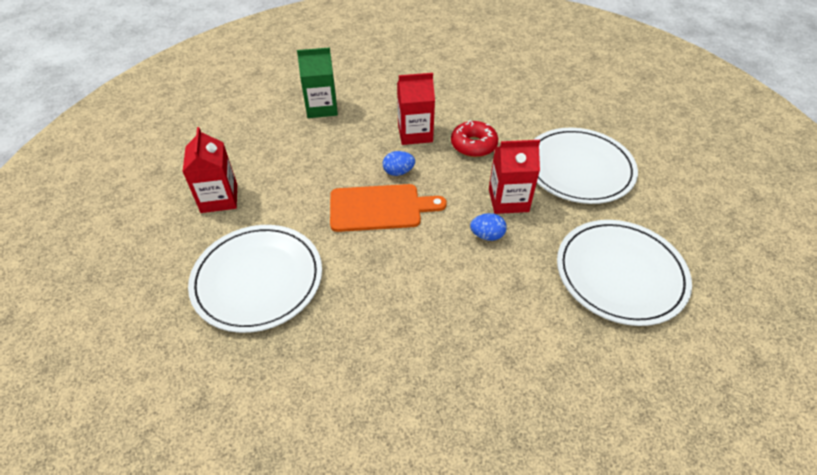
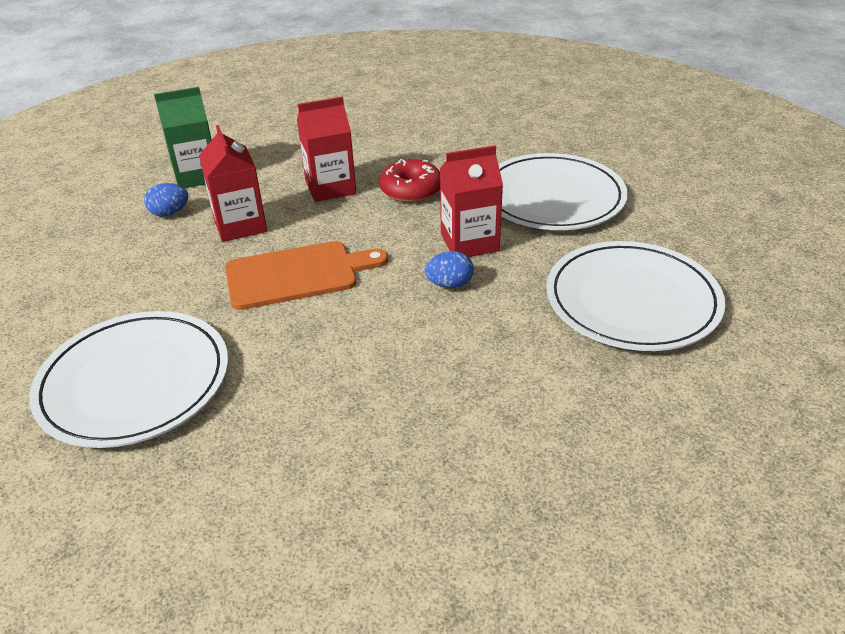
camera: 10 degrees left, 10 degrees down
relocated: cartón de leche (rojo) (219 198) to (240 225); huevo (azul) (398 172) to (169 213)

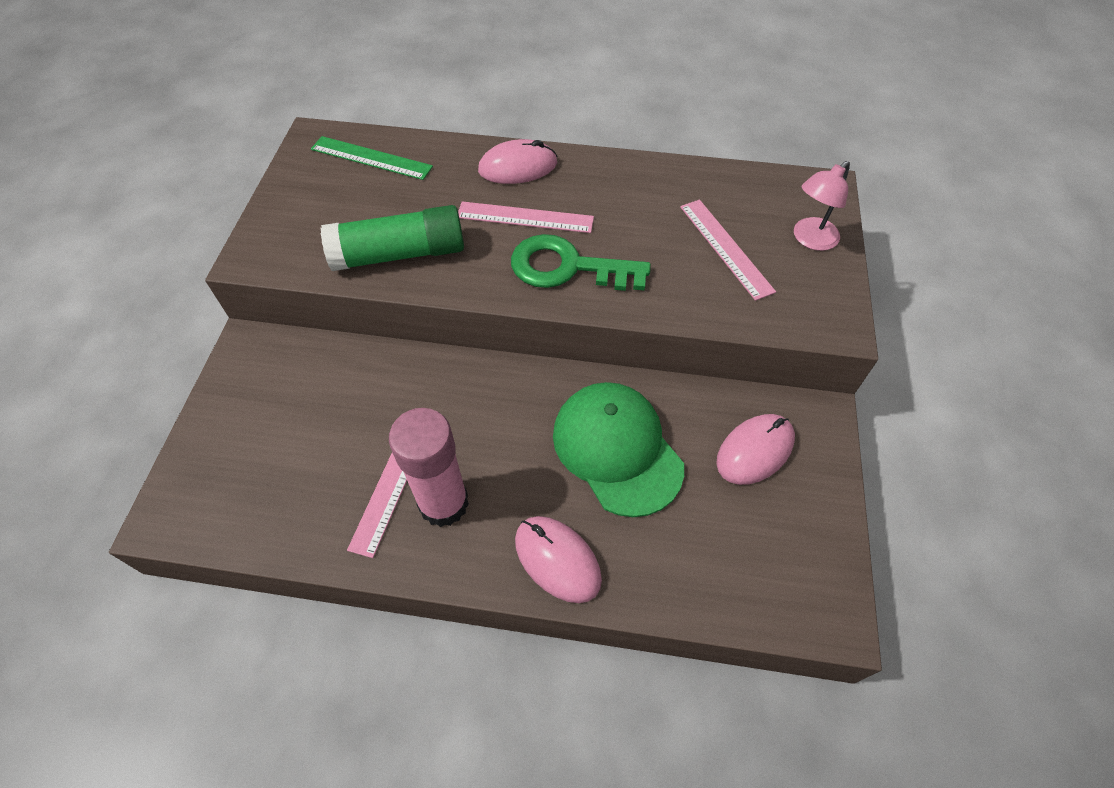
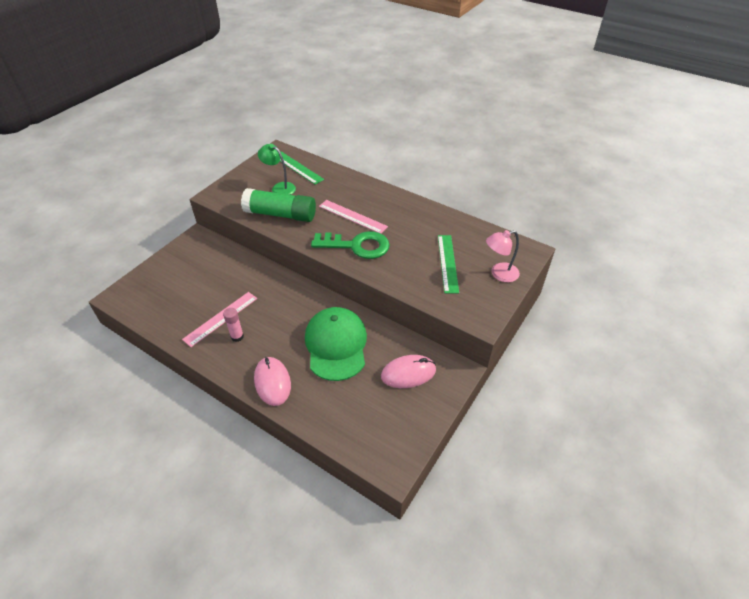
camera: 25 degrees right, 10 degrees down
missing: ratón (rosa) (518 167)
appeared: lámpara (verde) (279 187)
colour: regla (rosa) (725 248) to regla (verde) (448 263)
spun: llave (verde) (567 267) = (357 246) 150 degrees clockwise
size: barra de pegamento (rosa) (443 503) = (237 336) x0.48

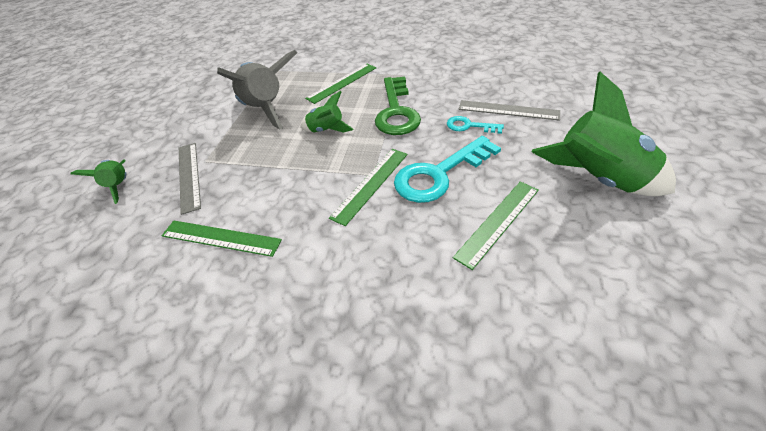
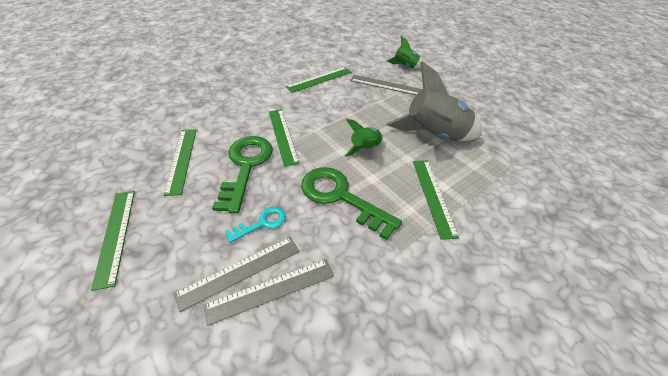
camera: 125 degrees right, 0 degrees up
appeared: regla (gris) (271 290)
exchanged: cohete (verde) (597 179) to regla (verde) (115 235)
colour: llave (turquesa) (439 174) to llave (verde) (246 166)

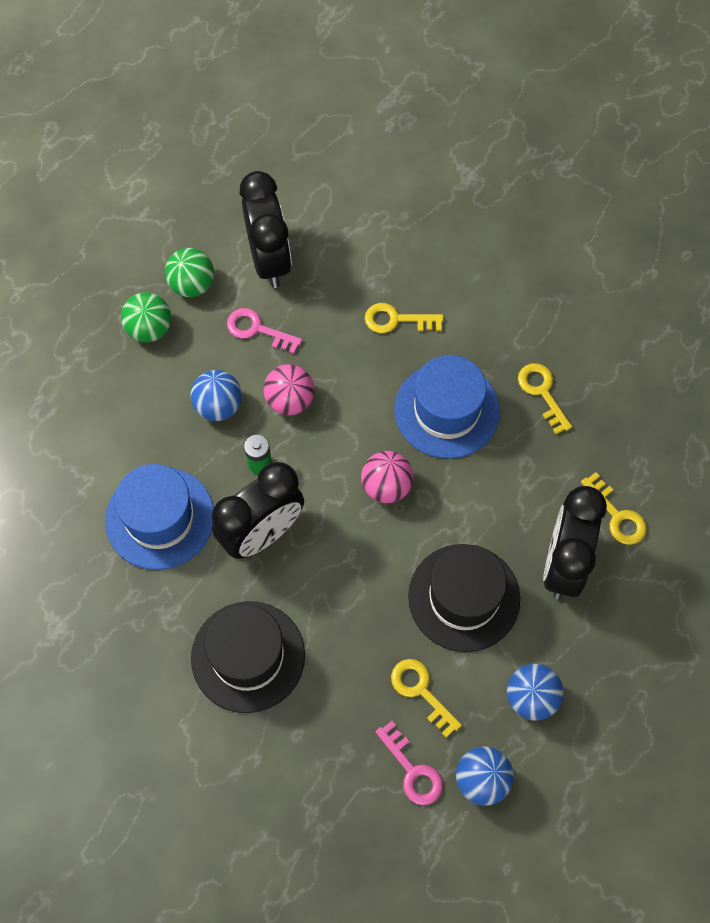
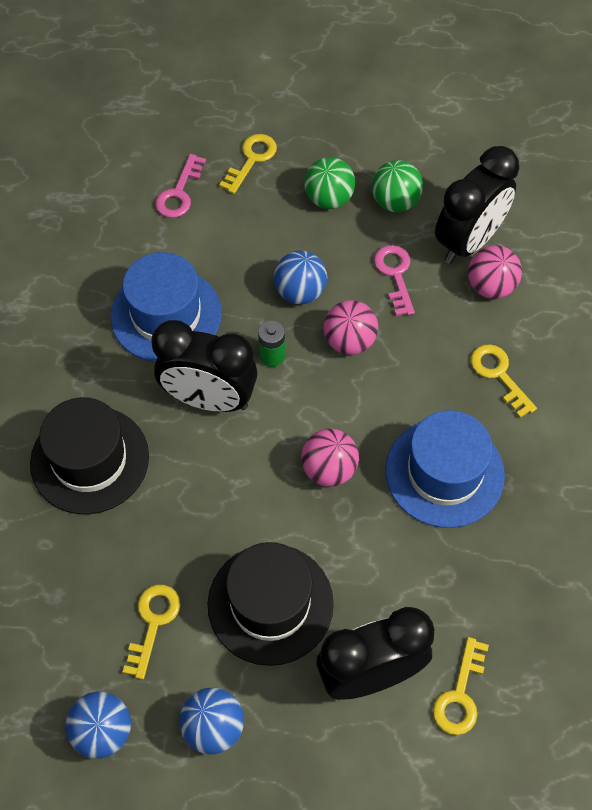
camera: 55 degrees right, 5 degrees down
appeared: pelota (rosa) (490 286)
relocated: llave (amarillo) (542 392) to (251 159); llave (rosa) (412 770) to (179 193)

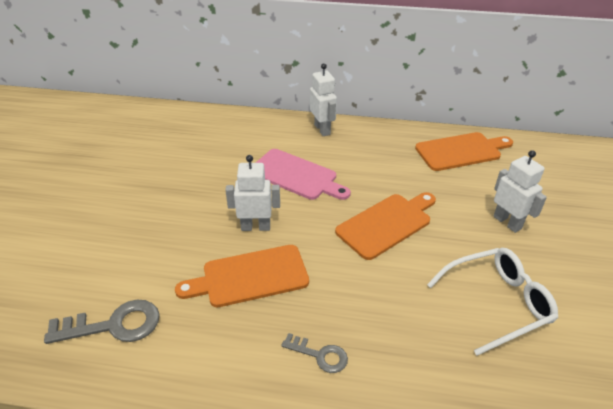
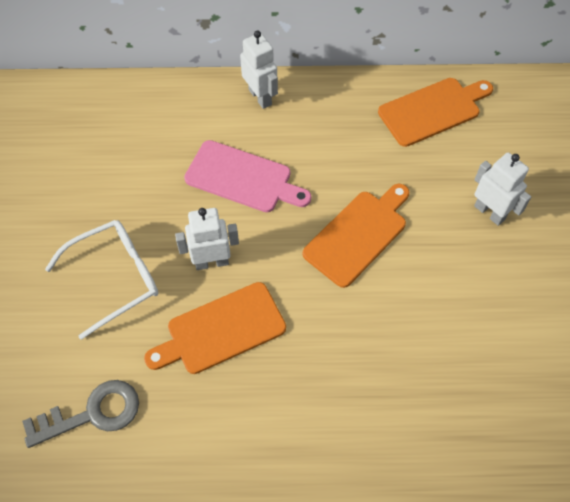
camera: 10 degrees left, 20 degrees up
missing: llave (gris) (319 355)
relocated: gafas (blanco) (496 303) to (114 278)

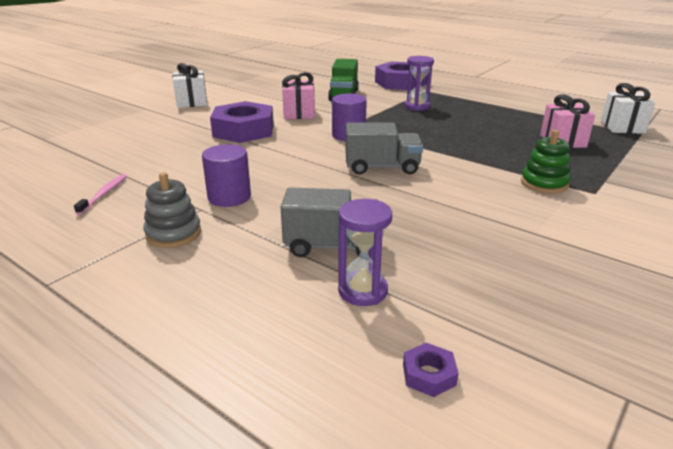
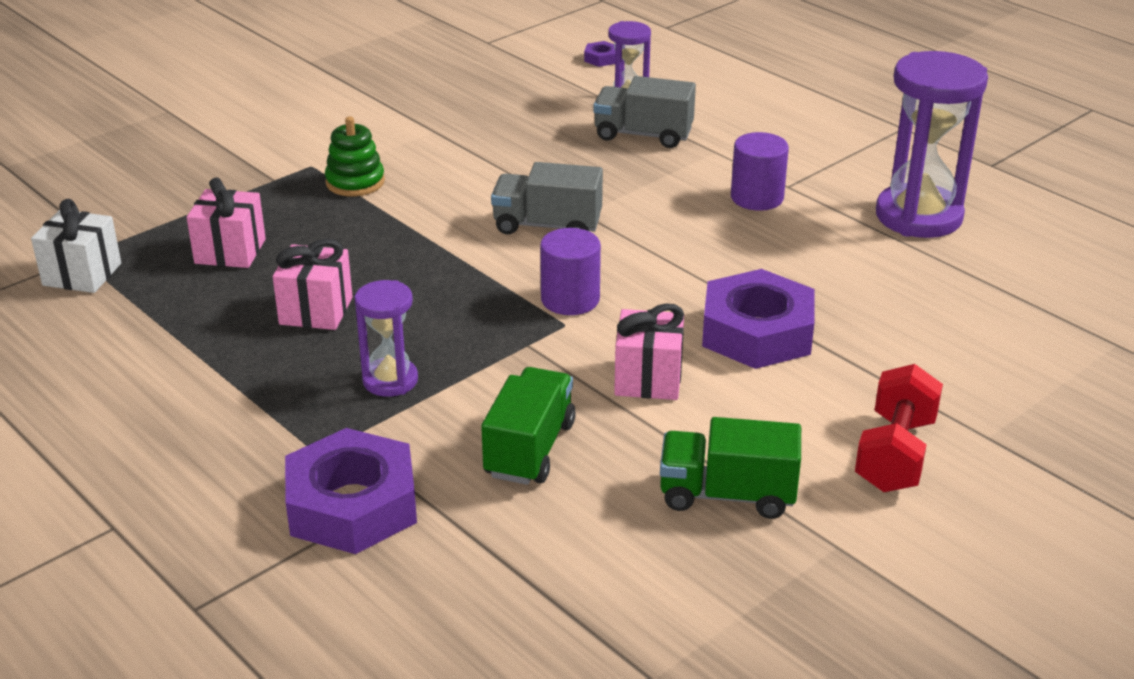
camera: 170 degrees left, 5 degrees up
missing: juguete apilable (gris) (173 233)
appeared: regalo (rosa) (316 311); camión (verde) (727 495)
exchanged: regalo (blanco) (192 102) to mancuerna (rojo) (895 454); cepillo de dientes (rosa) (104 194) to reloj de arena (morado) (918 216)

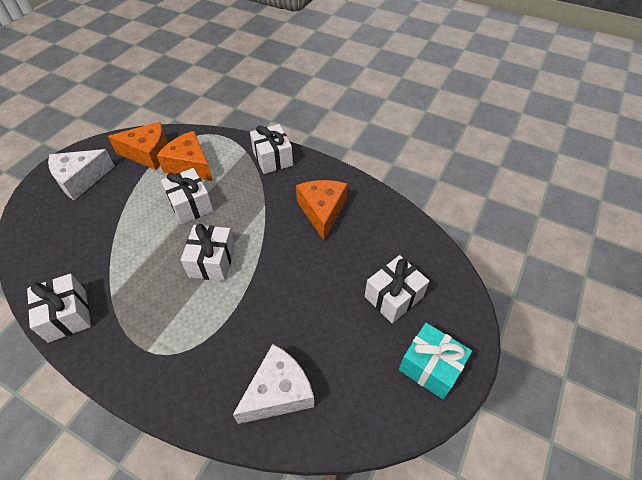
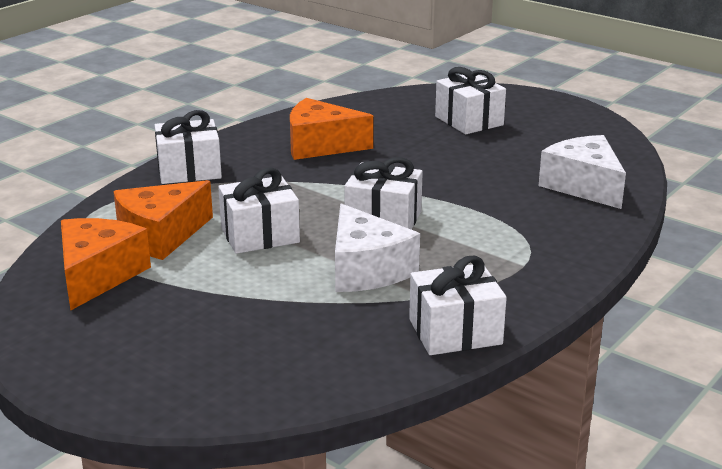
camera: 80 degrees left, 25 degrees down
missing: regalo (turquesa) (430 367)
relocated: queso (blanco) (81 179) to (366 270)

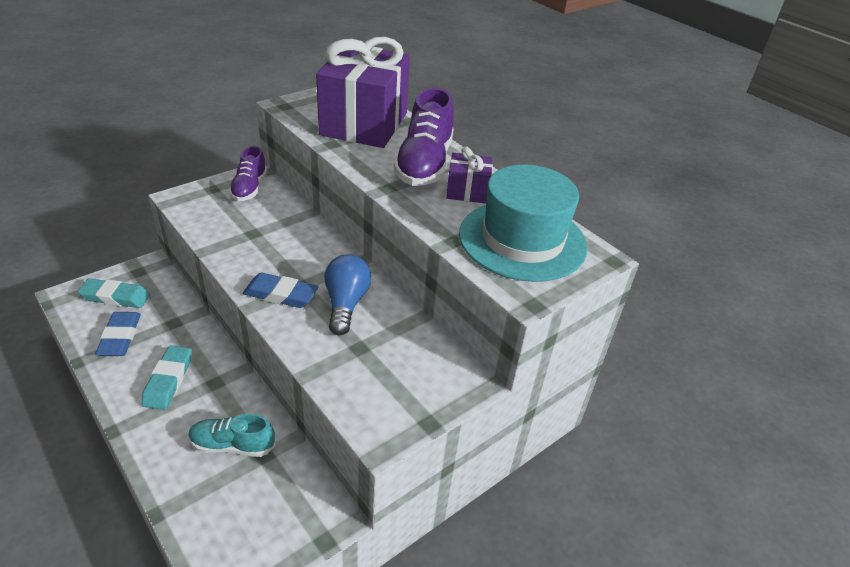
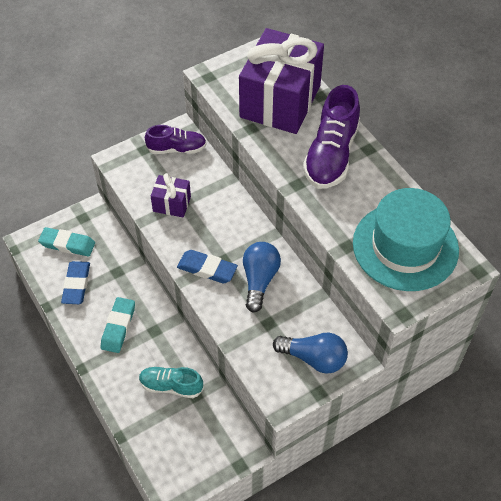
camera: 10 degrees right, 15 degrees up
appeared: bombilla (azul) (314 358)
relocated: regalo (morado) (467 192) to (172 204)
spun: zapato (morado) (249 188) = (176 149) 105 degrees counterclockwise

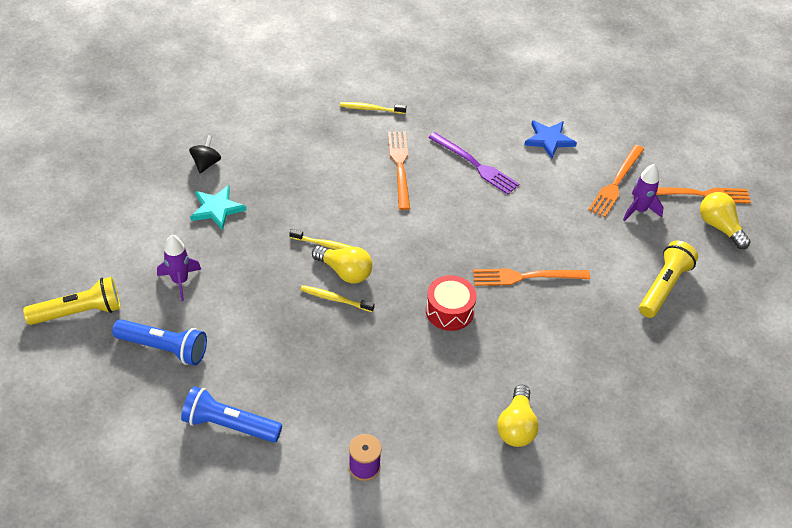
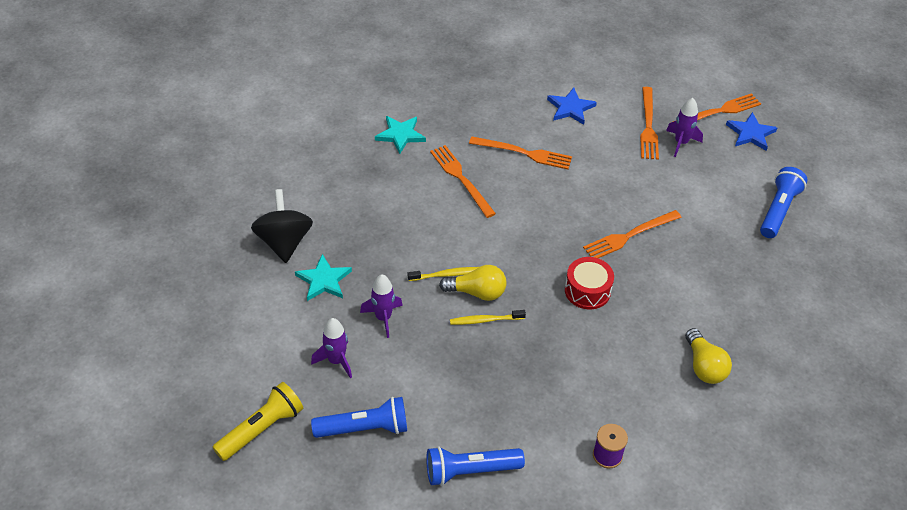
camera: 25 degrees left, 0 degrees up
missing: lámpara de mano (amarillo) (663 287)
appeared: lámpara de mano (azul) (778 210); cohete (morado) (383 318)
exchanged: cepillo de dientes (amarillo) (371 109) to estrella (turquesa) (400 135); bombilla (amarillo) (719 227) to estrella (azul) (750 133)
colour: tenedor (morado) (475 165) to tenedor (naranja) (524 153)
size: peonza (negro) (206 163) = (284 242) x1.81

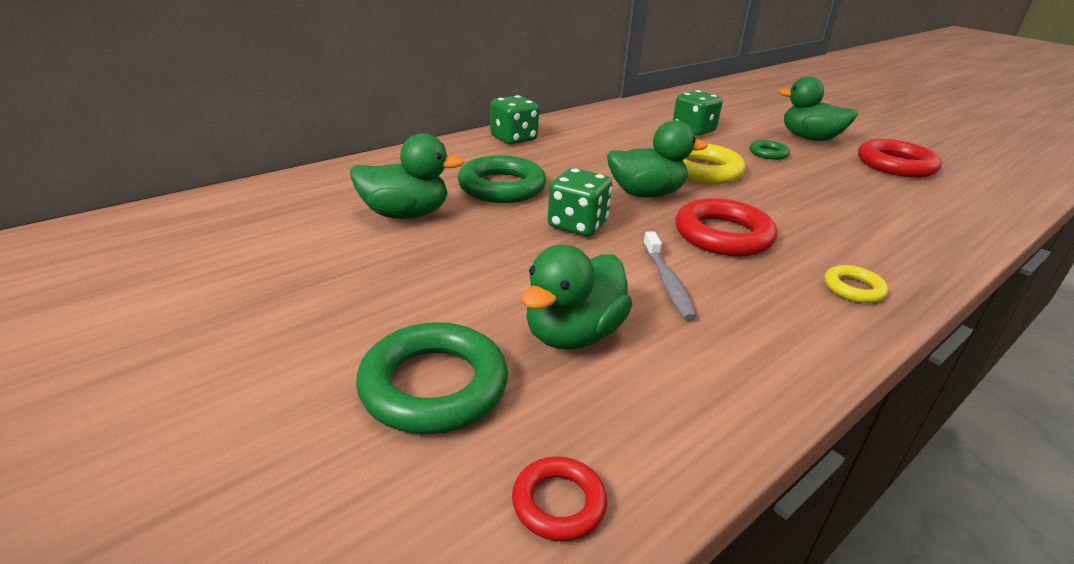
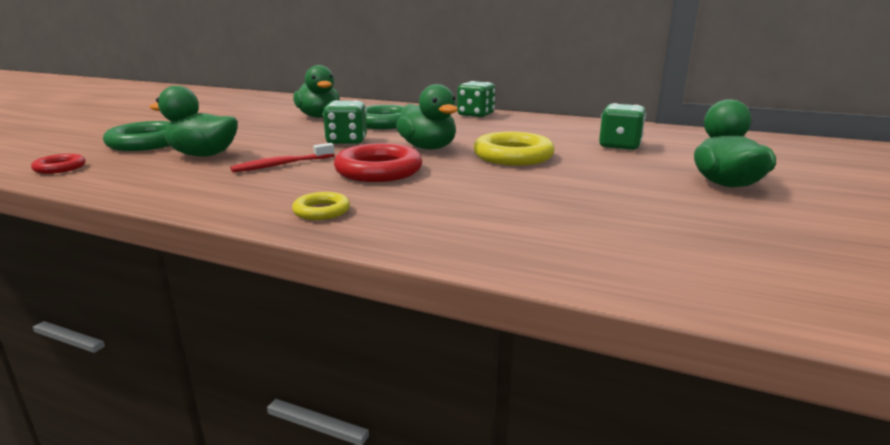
camera: 65 degrees right, 10 degrees down
missing: anillo (rojo) (895 165); anillo (verde) (768 153)
colour: cepillo de dientes (gris) (667 283) to cepillo de dientes (rojo) (282 165)

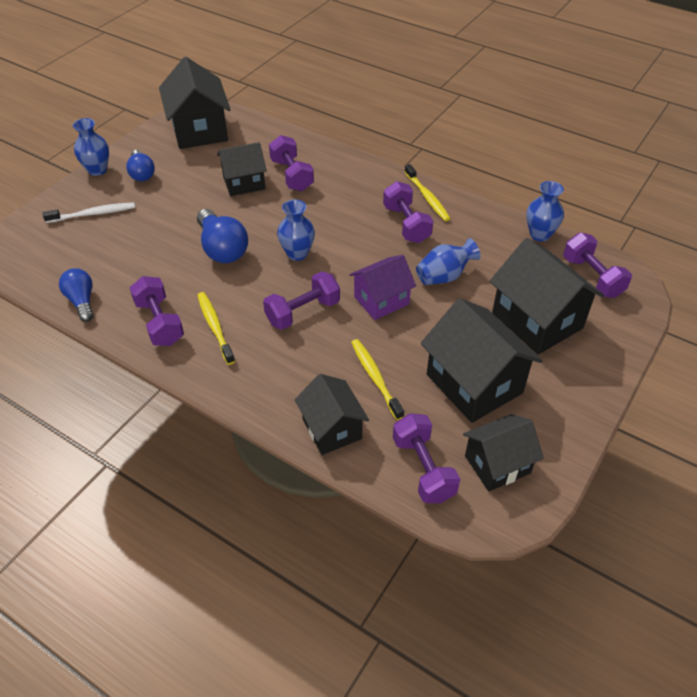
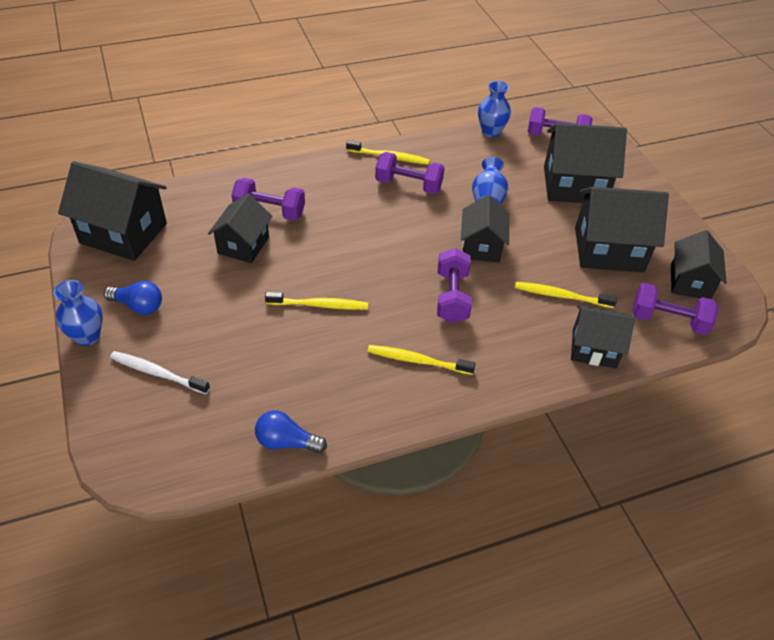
camera: 55 degrees left, 0 degrees up
missing: florero (azul) (297 253); mancuerna (morado) (159 323)
exchanged: bombilla (azul) (222 248) to cepillo de dientes (amarillo) (319 305)
colour: casa (morado) (381 300) to casa (negro) (481 246)
spun: cepillo de dientes (blanco) (93 214) = (158 373) 90 degrees counterclockwise

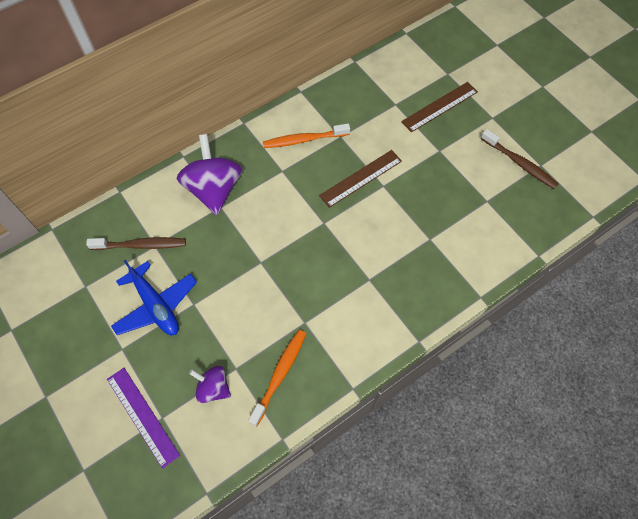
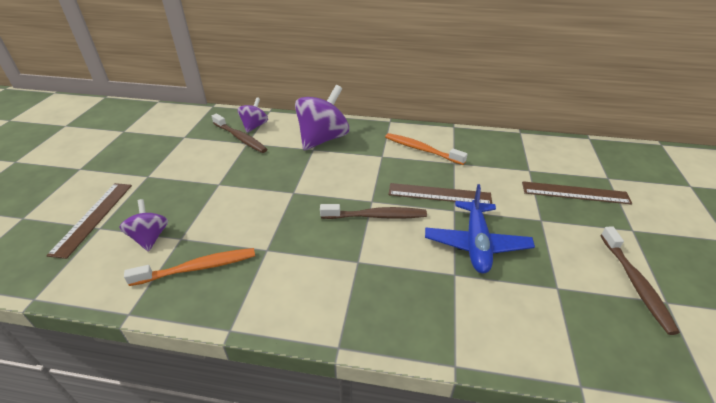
camera: 45 degrees right, 25 degrees down
appeared: peonza (morado) (254 126); cepillo de dientes (marrón) (376 216)
relocated: avión (azul) (156 305) to (476 243)
colour: regla (morado) (142 416) to regla (marrón) (93 217)

